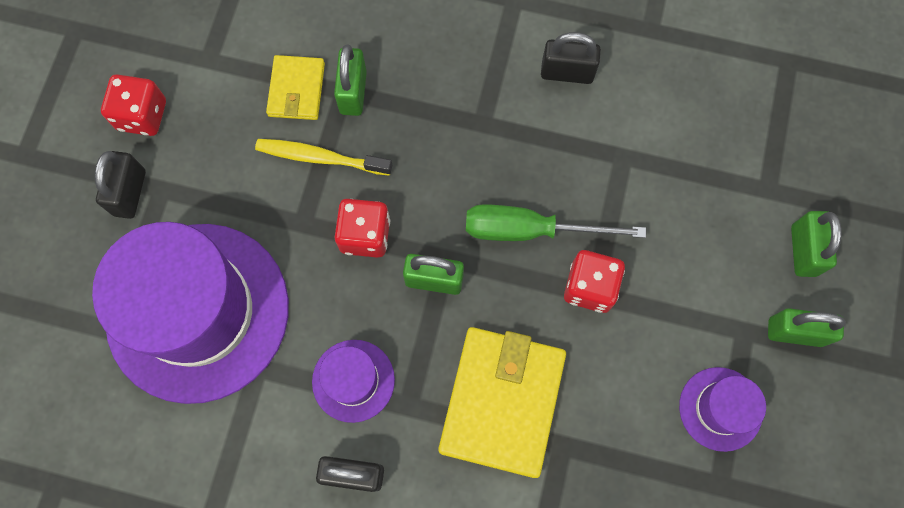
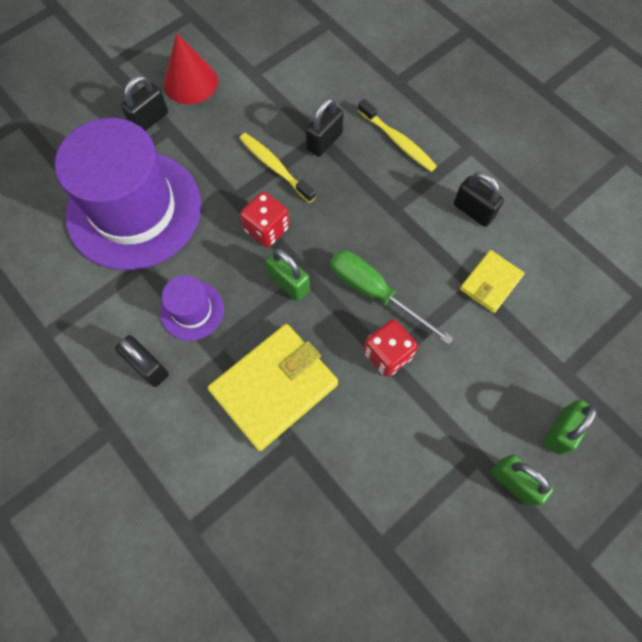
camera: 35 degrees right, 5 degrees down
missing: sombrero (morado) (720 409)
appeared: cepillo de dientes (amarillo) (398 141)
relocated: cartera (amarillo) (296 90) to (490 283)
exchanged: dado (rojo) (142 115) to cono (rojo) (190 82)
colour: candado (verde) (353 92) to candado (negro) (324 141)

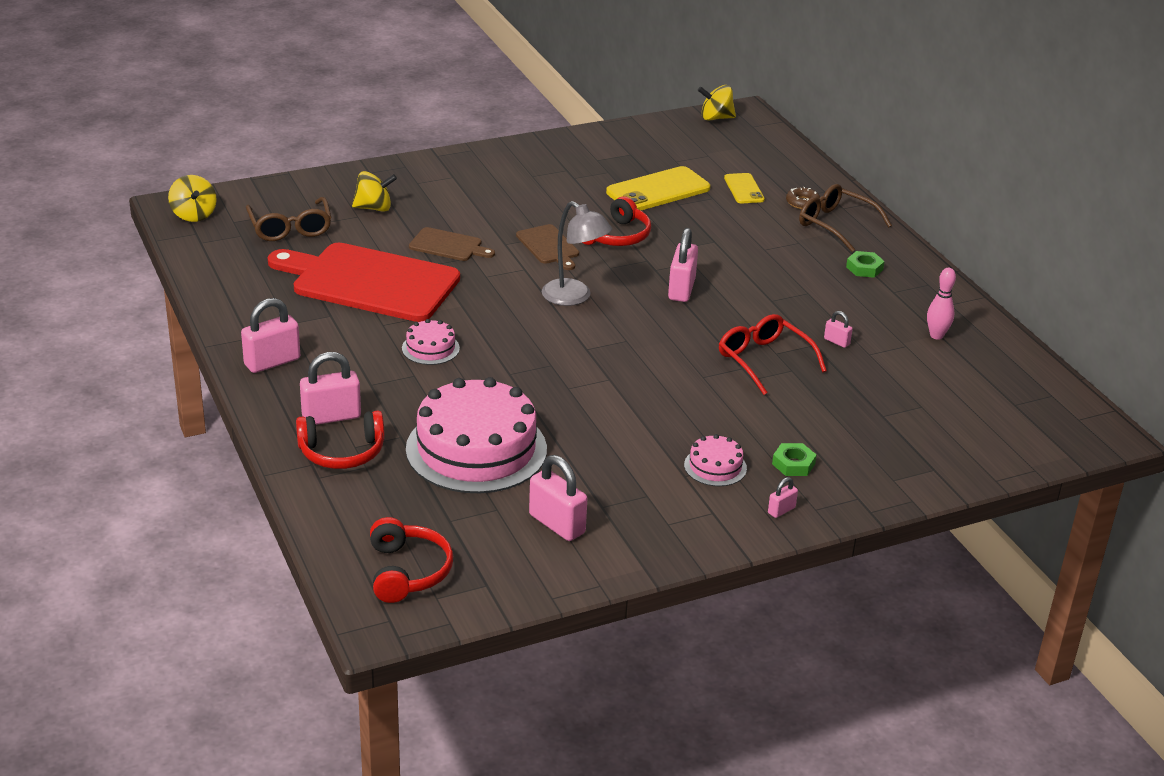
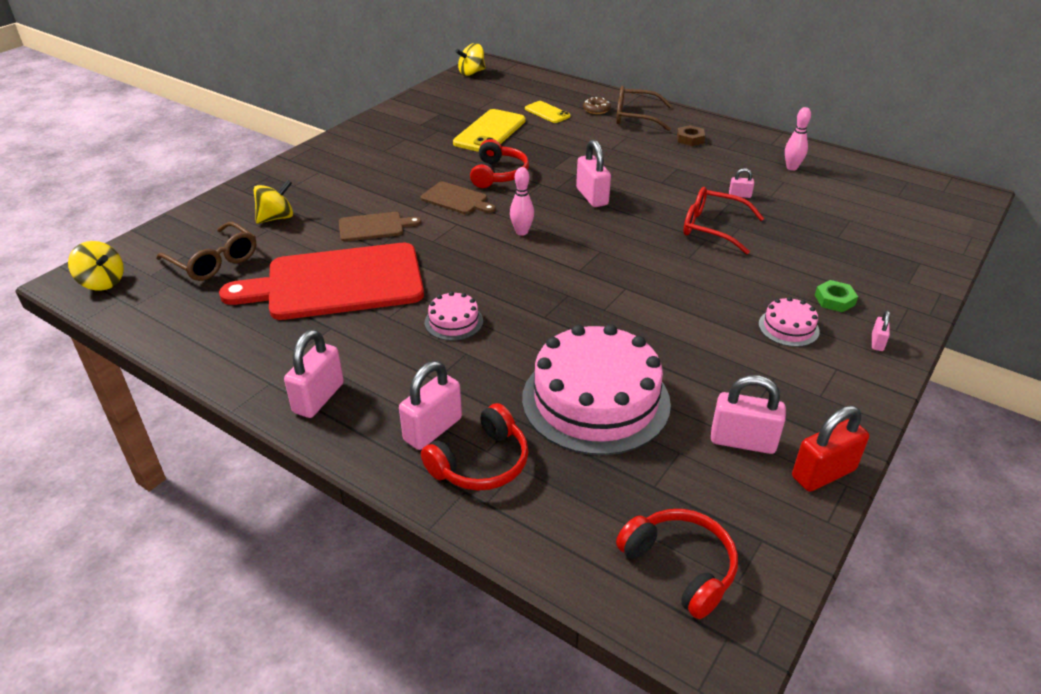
camera: 30 degrees left, 5 degrees up
appeared: candado (rojo) (823 473)
exchanged: lámpara (gris) (574 297) to bolo (rosa) (521 232)
colour: tuerca (verde) (864 268) to tuerca (marrón) (690 139)

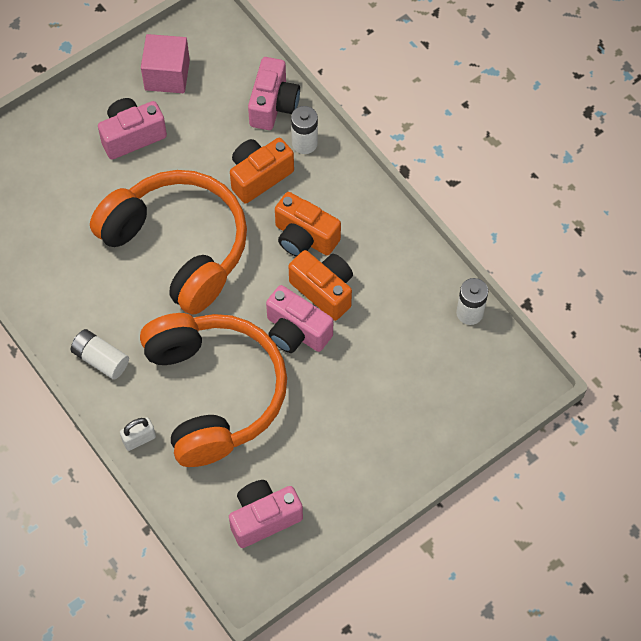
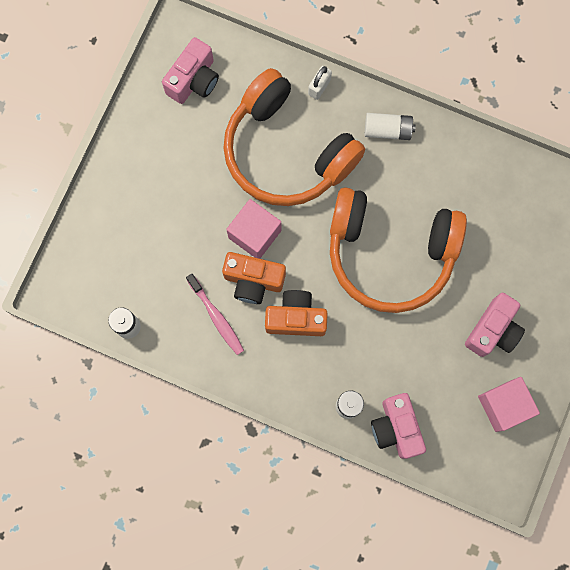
camera: 150 degrees right, 15 degrees up
missing: cámara (naranja) (259 176)
appeared: cepillo de dientes (rosa) (216 317)
exchanged: cámara (rosa) (296 332) to cubo (rosa) (254 234)

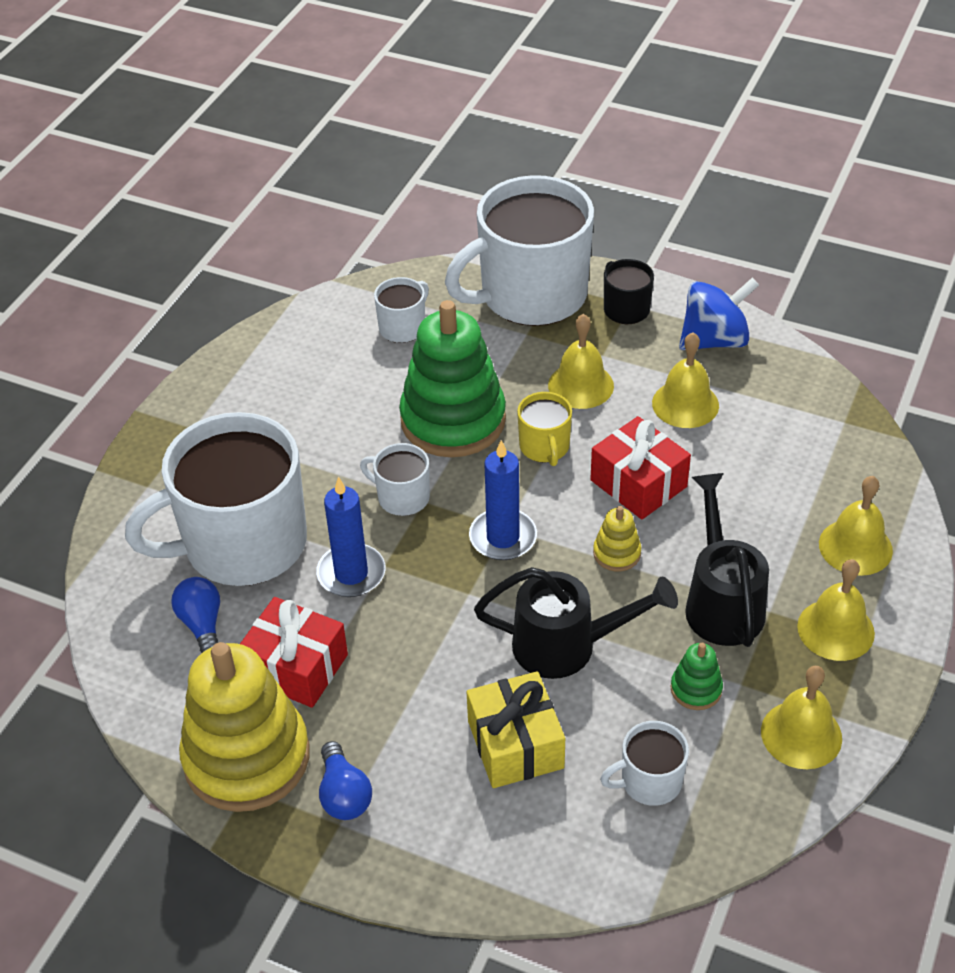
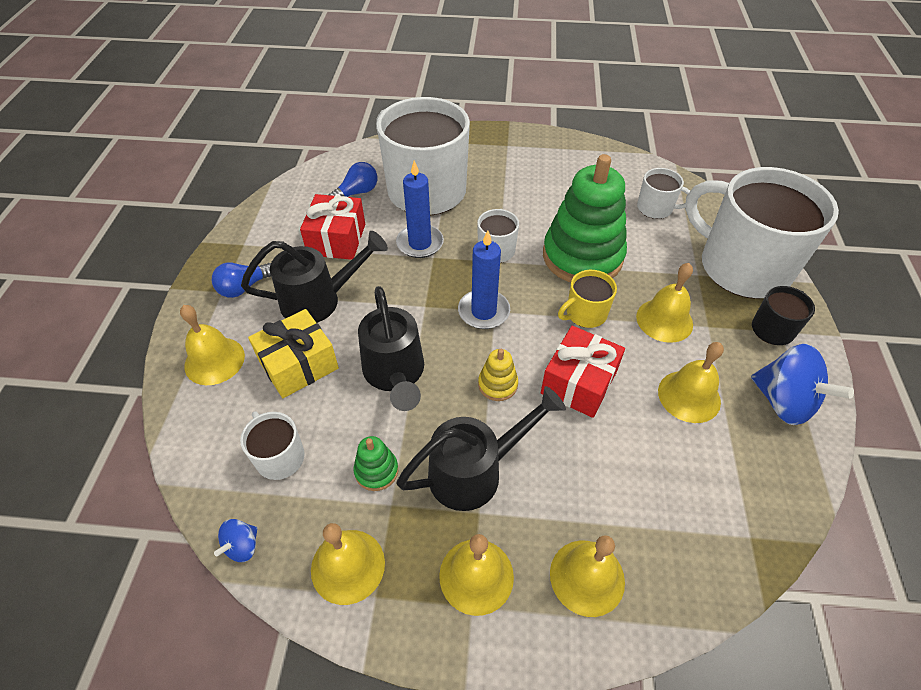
camera: 70 degrees right, 5 degrees up
missing: juguete apilable (amarillo) (247 757)
appeared: regadera (negro) (318 300); campana (amarillo) (214 360); peonza (azul) (242 546)

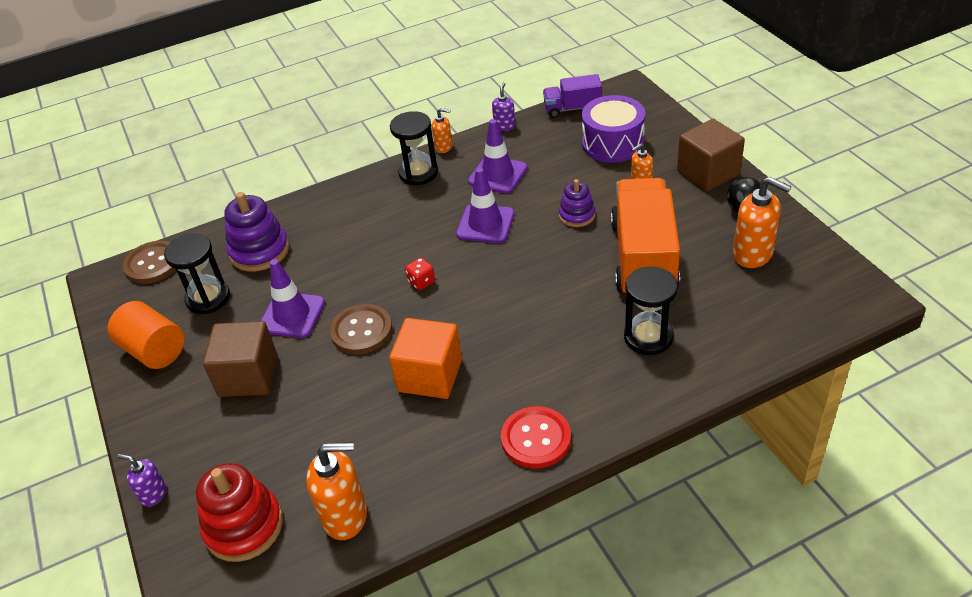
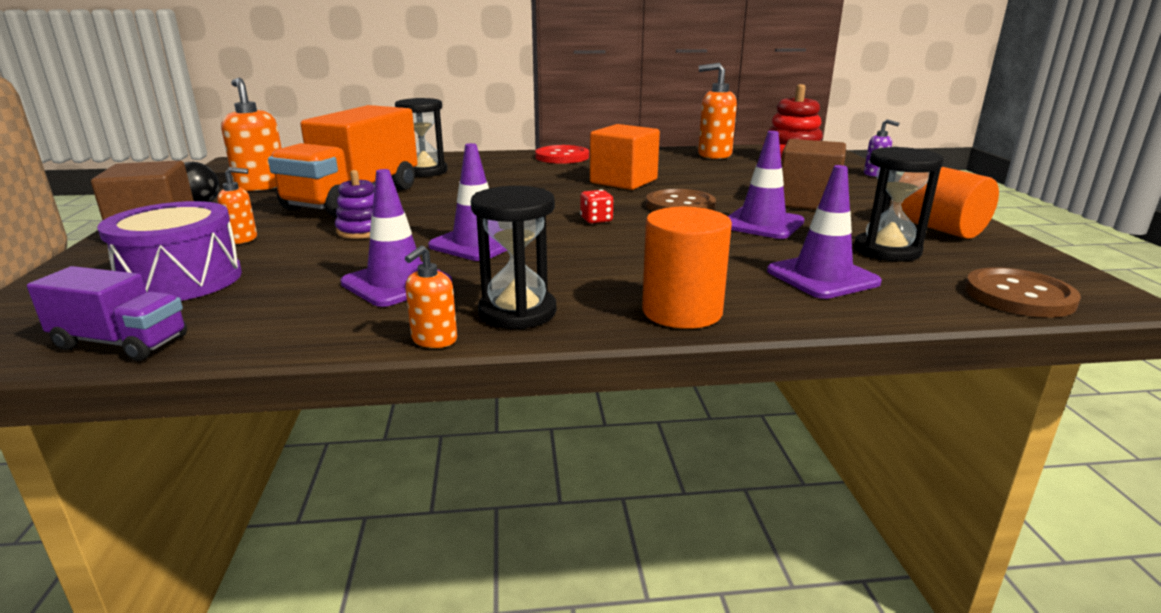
camera: 165 degrees left, 20 degrees down
missing: dispensador de jabón (morado) (504 126)
appeared: cilindro (naranja) (682 311)
exchanged: juguete apilable (morado) (259 251) to cono de tráfico (morado) (822 277)
spun: dispensador de jabón (naranja) (444 147) = (434 340) 90 degrees counterclockwise

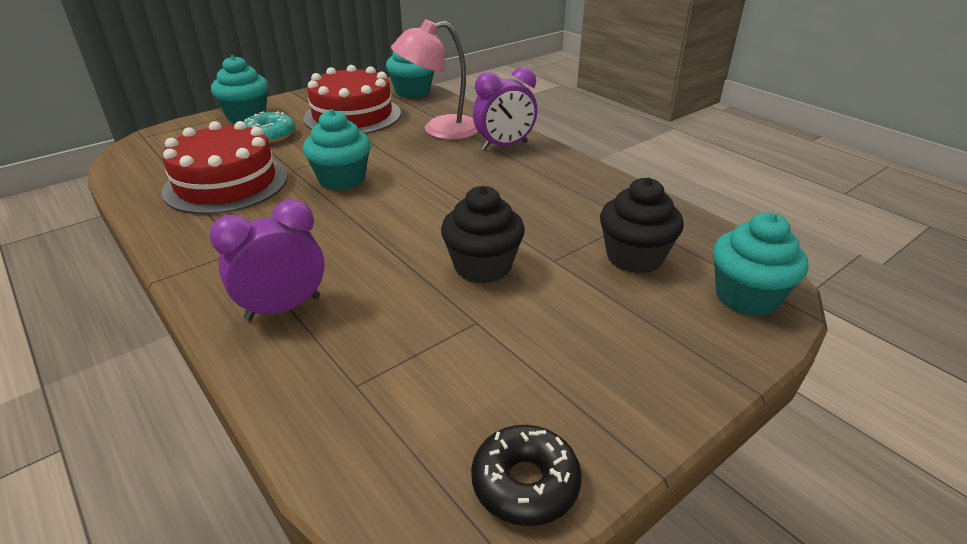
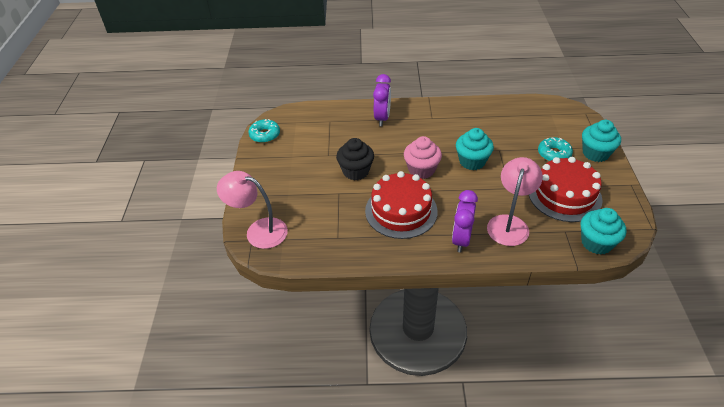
camera: 130 degrees right, 10 degrees up
missing: magdalena (negro) (634 257)
appeared: magdalena (rosa) (421 170)
relocated: tarta (rojo) (226 183) to (401 211)
exchanged: magdalena (turquesa) (746 296) to lámpara (rosa) (258 231)
colour: rosquilla (negro) (525 483) to rosquilla (turquesa) (265 135)

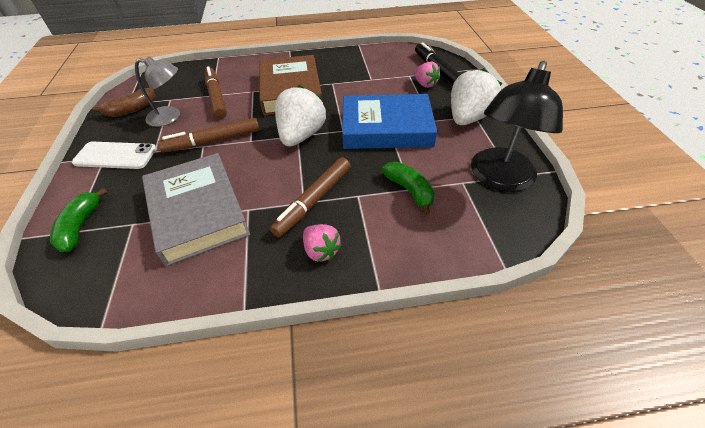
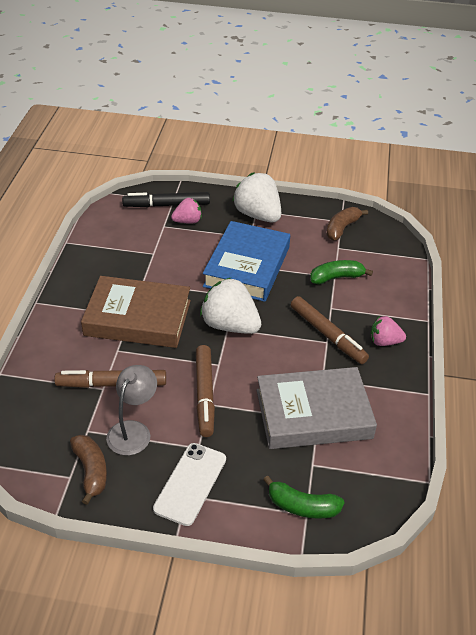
camera: 75 degrees left, 5 degrees down
exchanged: lámpara (negro) (499 179) to plátano (marrón) (342 228)
spun: fresa (rosa) (321 251) = (384 342) 150 degrees counterclockwise

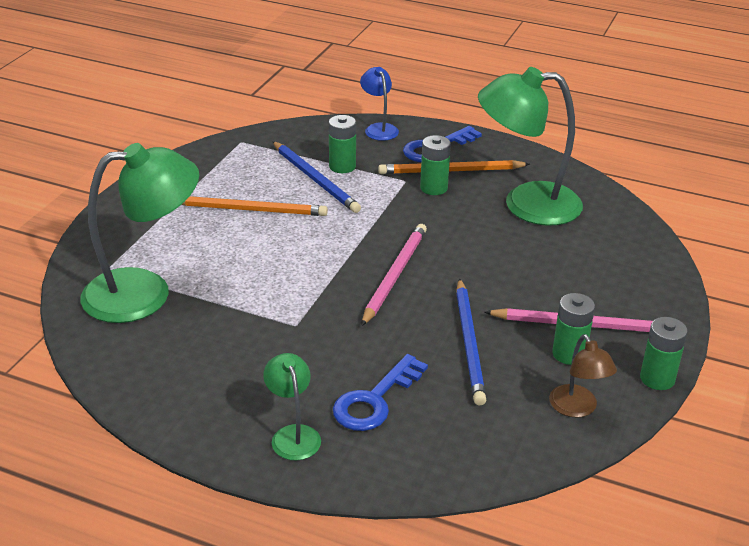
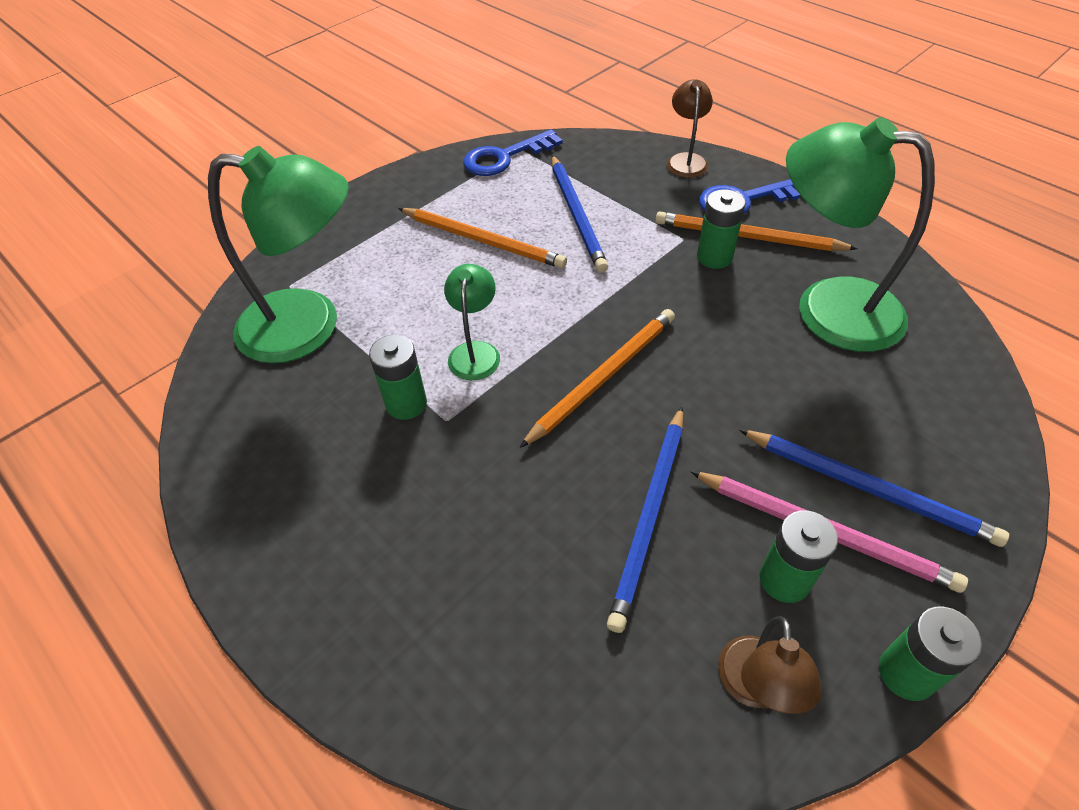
camera: 25 degrees right, 15 degrees up
appeared: lápiz (azul) (868 488)
relocated: pila (verde) (342 166) to (406 403); lámpara (verde) (293 434) to (475 352); llave (azul) (375 400) to (504 157)
colour: lámpara (azul) (379 128) to lámpara (marrón) (686 160); lápiz (rosa) (395 275) to lápiz (naranja) (603 377)

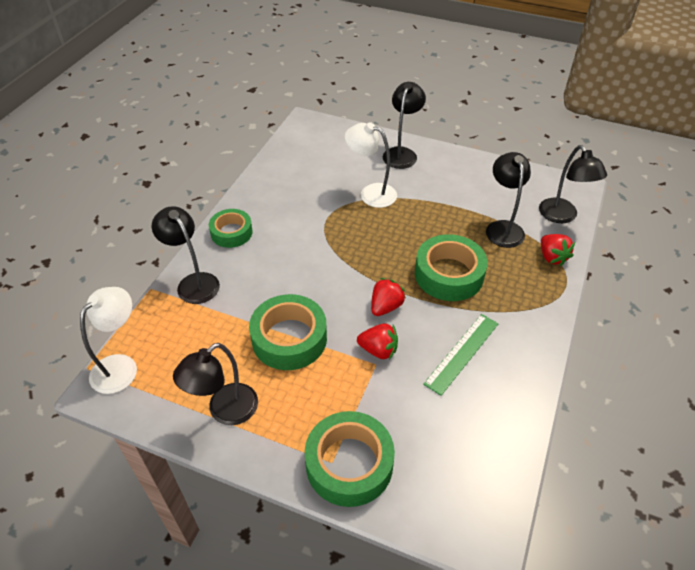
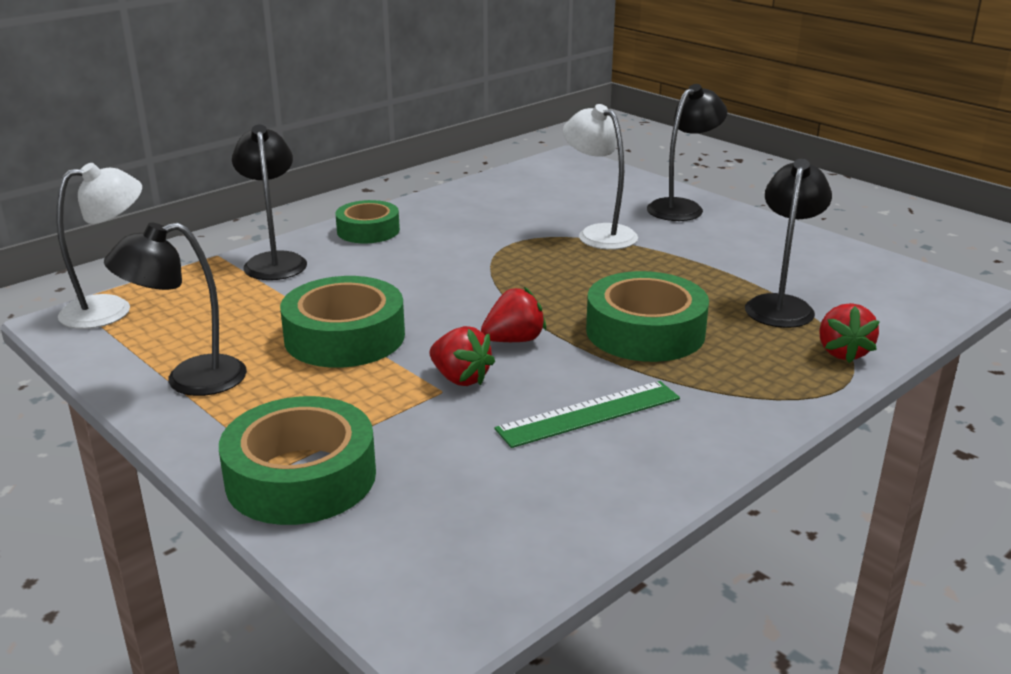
camera: 25 degrees right, 20 degrees down
missing: lámpara (negro) (562 216)

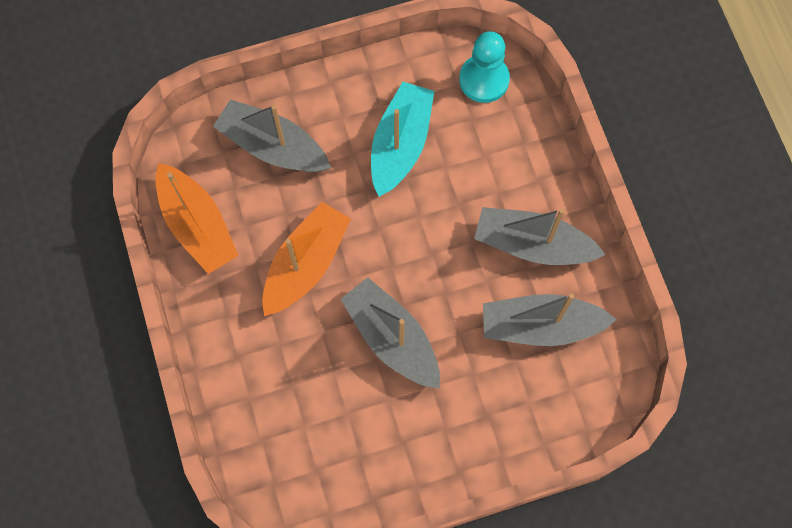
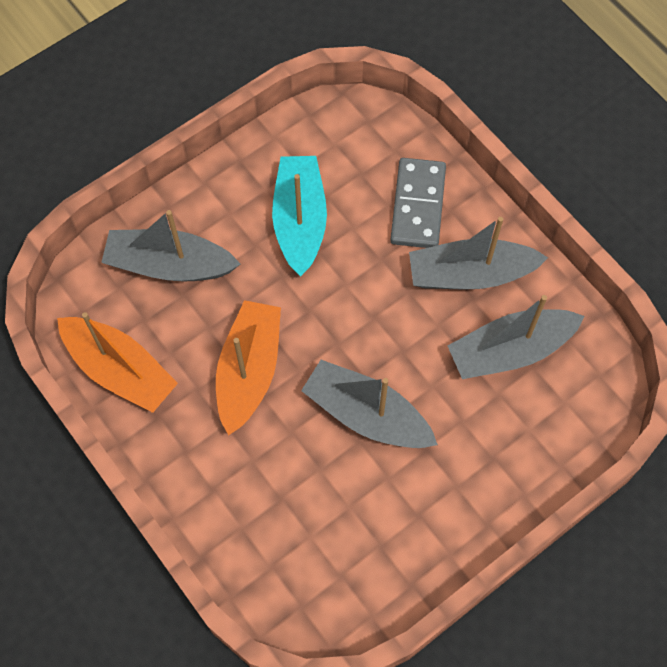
camera: 20 degrees left, 5 degrees down
missing: peón (turquesa) (484 80)
appeared: ficha de dominó (gris) (417 205)

